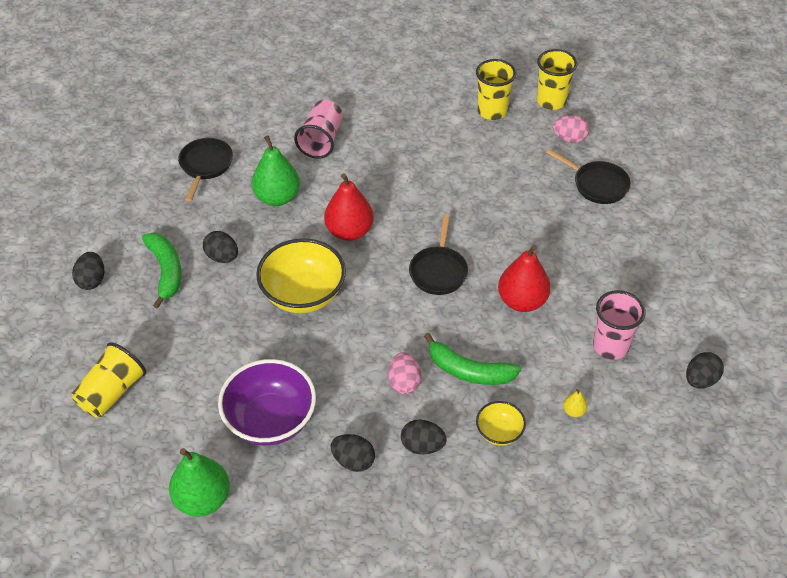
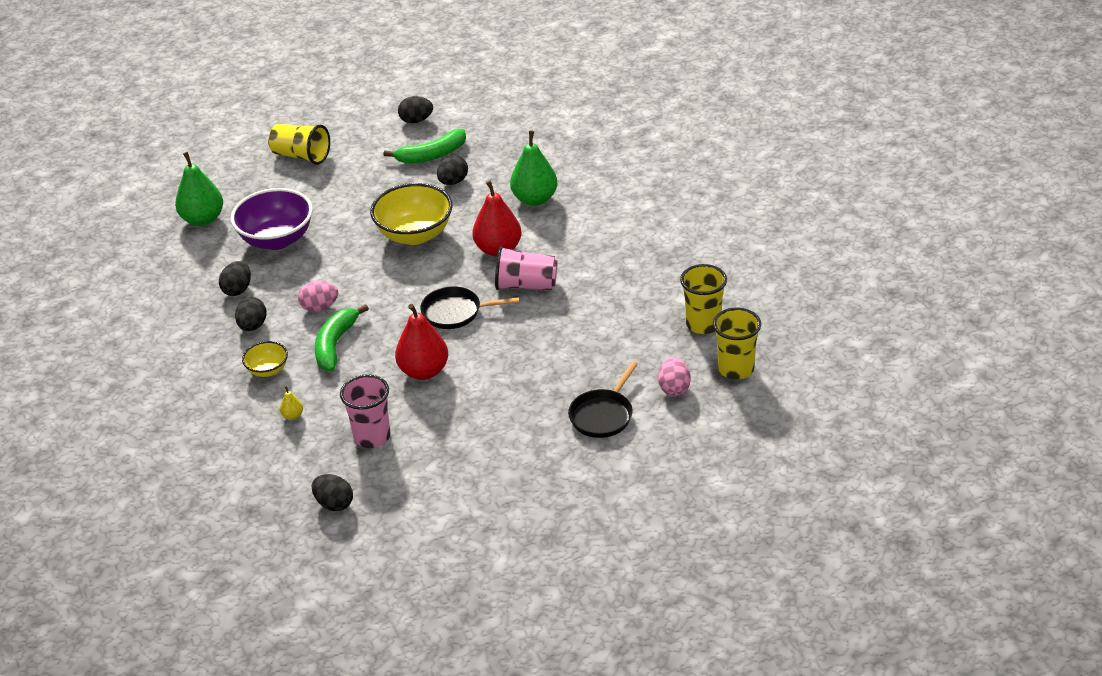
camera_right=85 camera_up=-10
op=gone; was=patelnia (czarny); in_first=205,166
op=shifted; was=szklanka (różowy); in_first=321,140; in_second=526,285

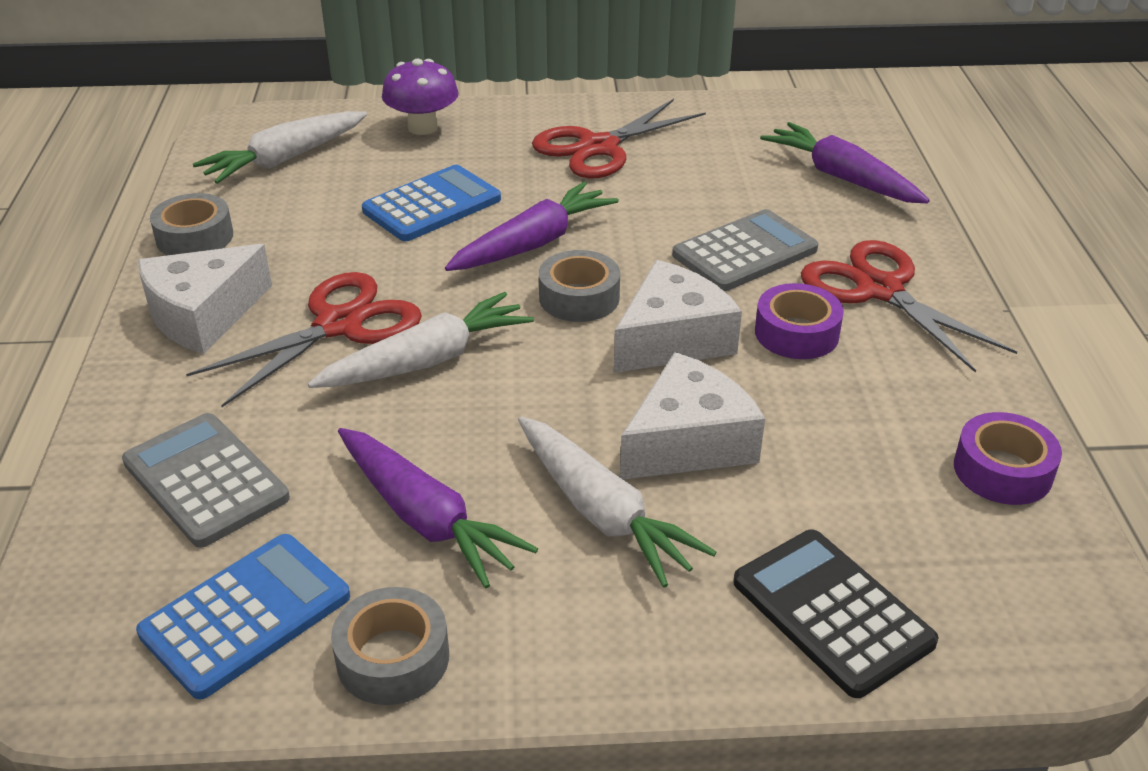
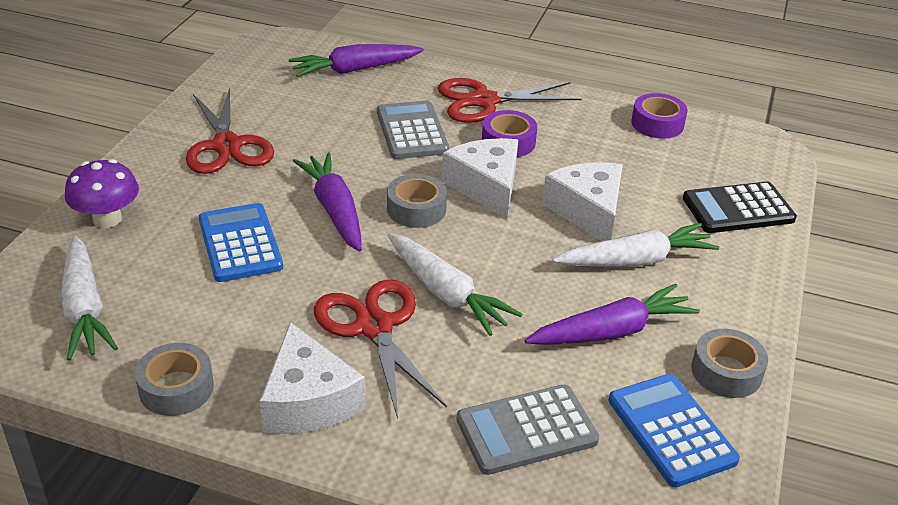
camera_right=-70 camera_up=0
op=rotated; was=marchewka (biały); in_first=427,360; in_second=446,293; clockwise=150

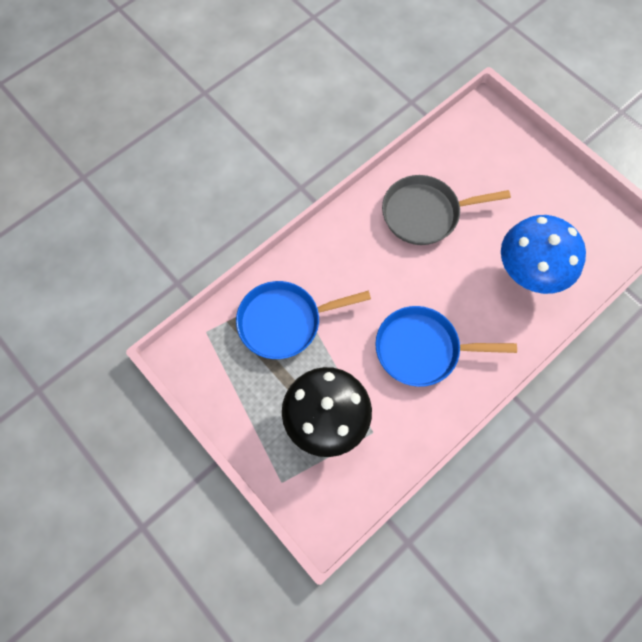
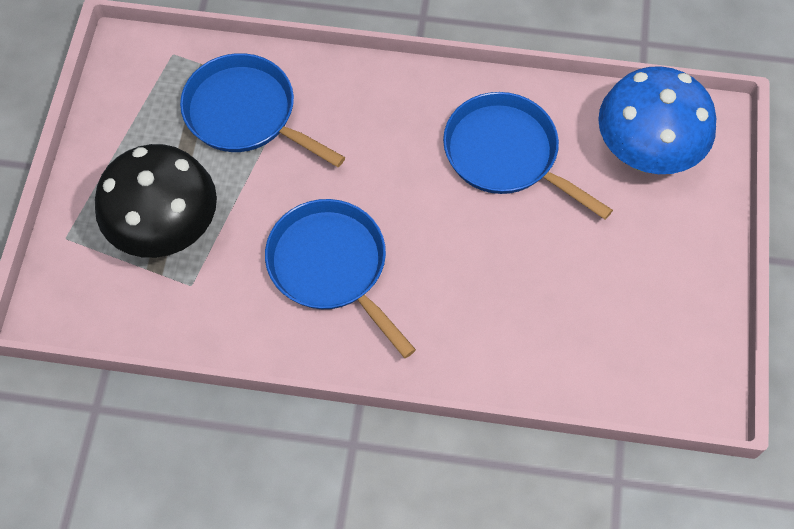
camera_right=50 camera_up=-5
op=repainted; was=patelnia (szary); now=patelnia (niebieski); in_first=425,213; in_second=506,154
op=shifted; was=grzyb (niebieski); in_first=528,273; in_second=644,154

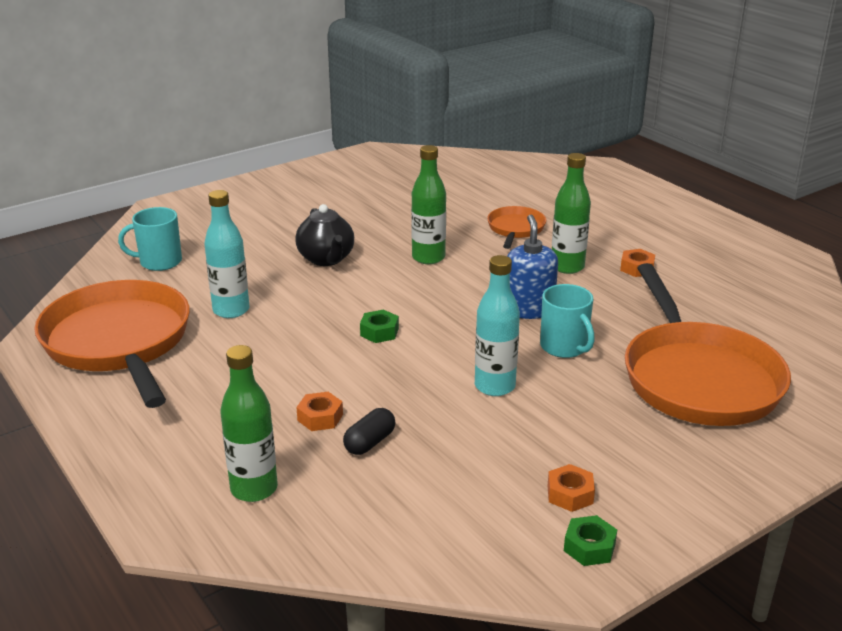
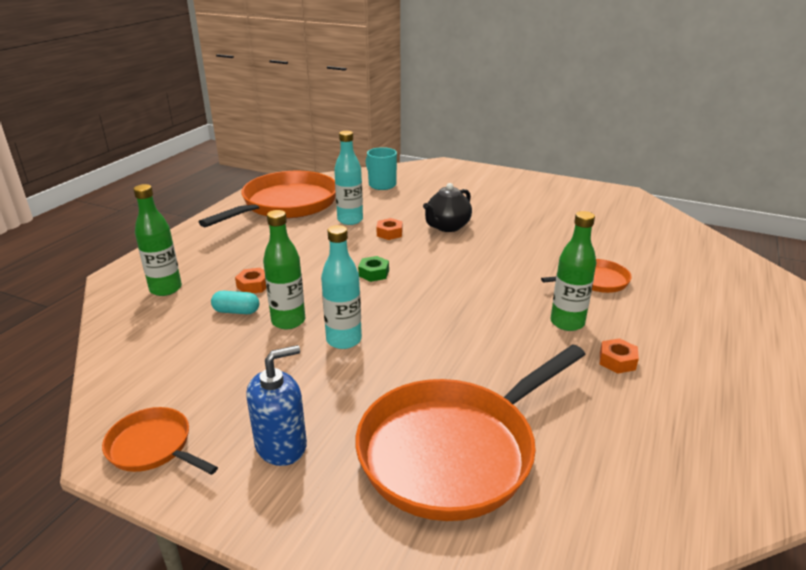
camera_right=60 camera_up=0
op=repainted; was=kapsułka (czarny); now=kapsułka (turkusowy); in_first=370,442; in_second=236,311
op=shifted; was=butelka (zielony); in_first=428,257; in_second=288,321
op=shifted; was=dozownik mydła (niebieski); in_first=528,309; in_second=281,445
op=gone; was=kubek (turkusowy); in_first=564,347
op=shifted; was=nakrętka (pomarańczowy); in_first=570,494; in_second=389,233
op=swapped; was=nakrętka (zielony); now=patelnia (pomarańczowy); in_first=589,547; in_second=153,447

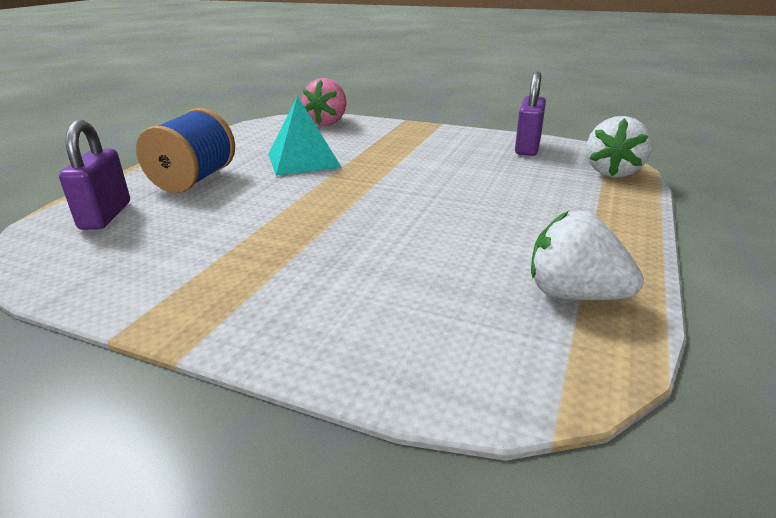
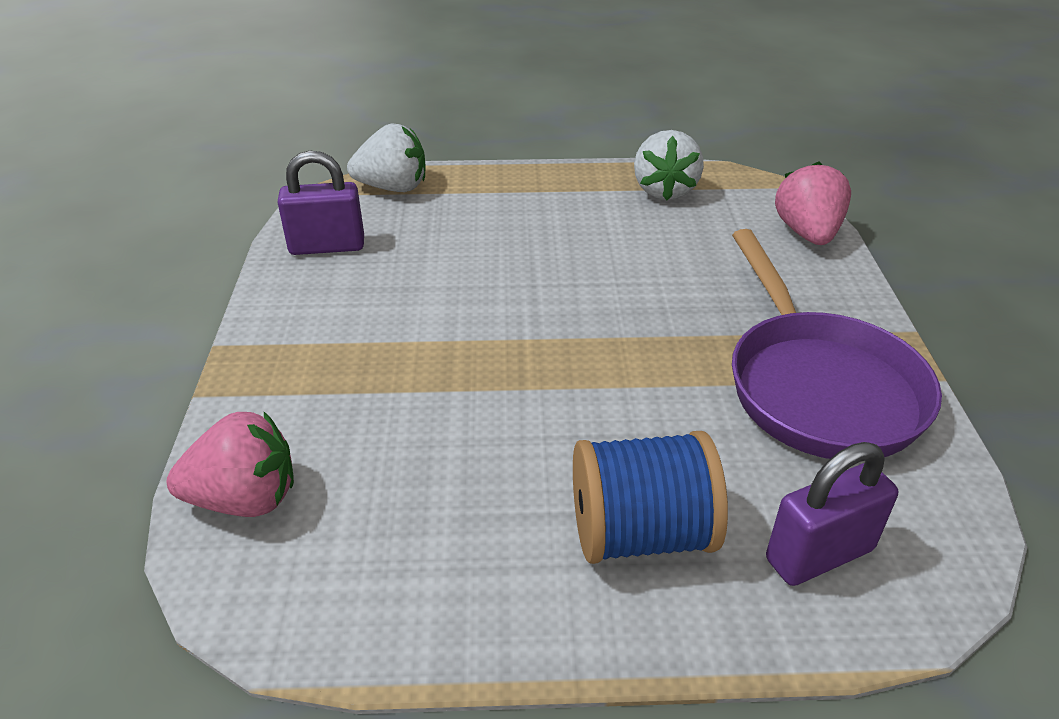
camera_right=-115 camera_up=10
op=gone; was=piramida (turkusowy); in_first=303,160
op=new; now=patelnia (fioletowy); in_second=818,387
op=new; now=truskawka (różowy); in_second=807,233

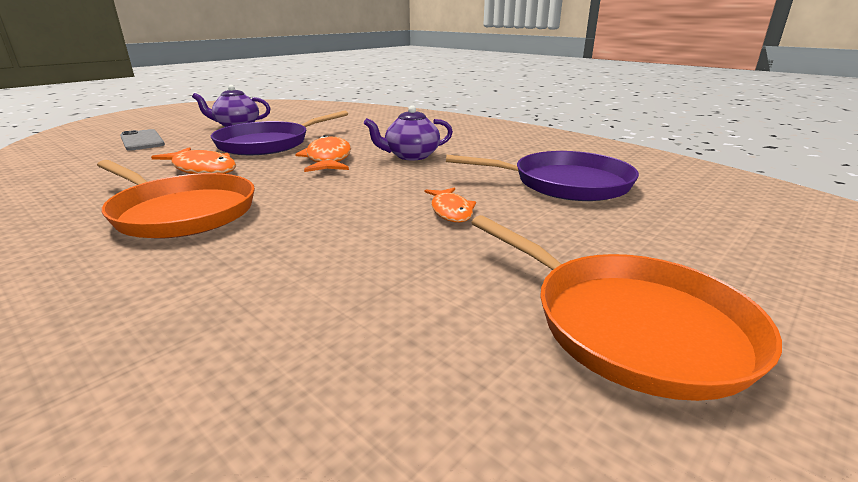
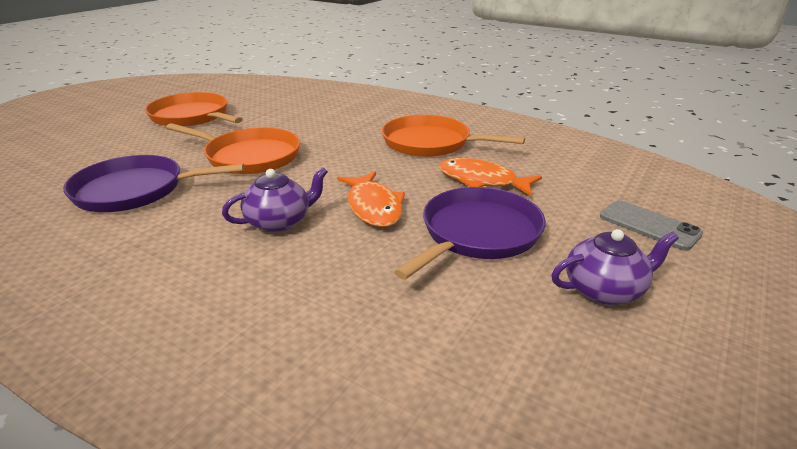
camera_right=170 camera_up=5
op=swapped; was=ryba (pomarańczowy); now=patelnia (pomarańczowy); in_first=451,211; in_second=249,156

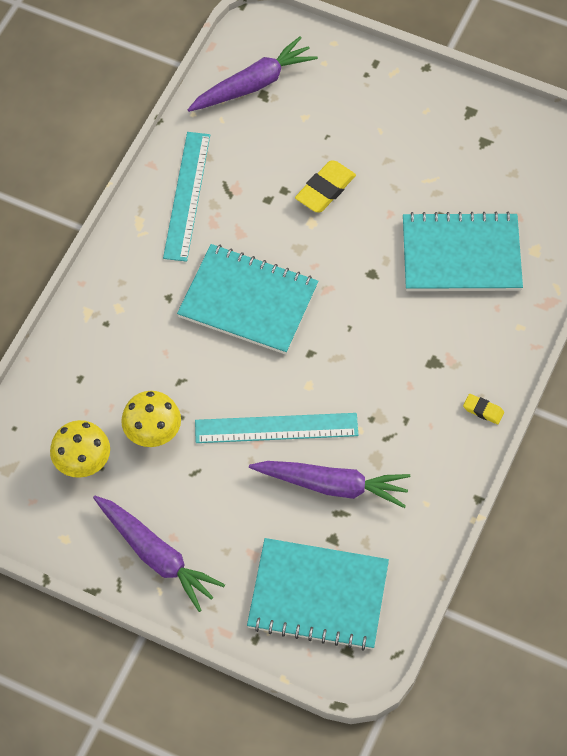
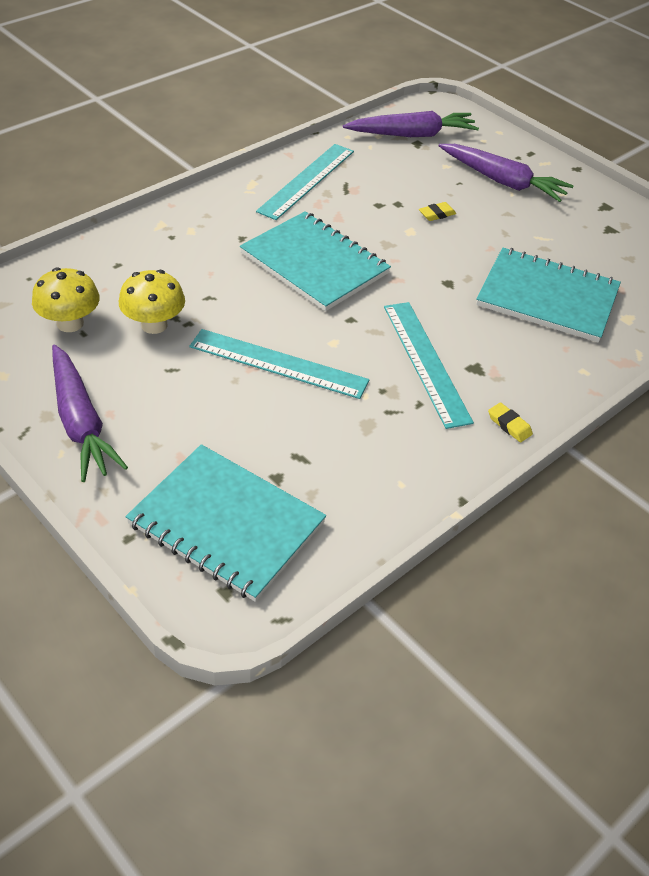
camera_right=20 camera_up=-15
op=shifted; was=marchewka (fioletowy); in_first=332,486; in_second=502,181
op=scaled; was=gumka do mazania (żółty); in_first=325,189; in_second=437,214; ratio=0.55
op=new; now=linijka (turkusowy); in_second=426,362

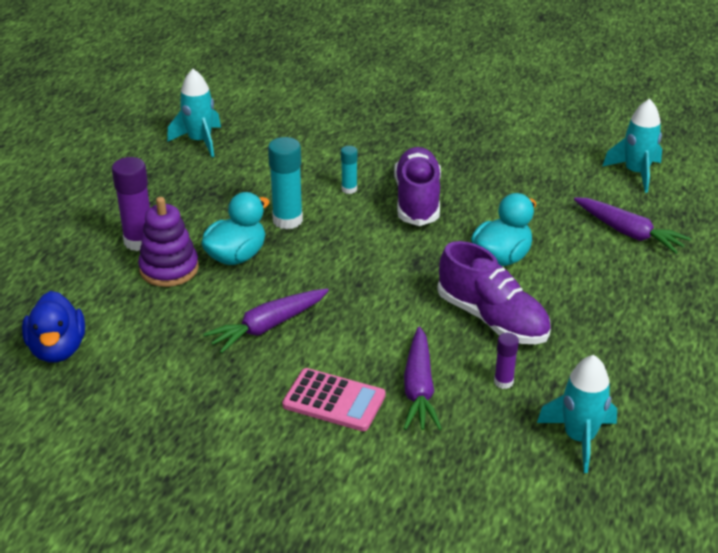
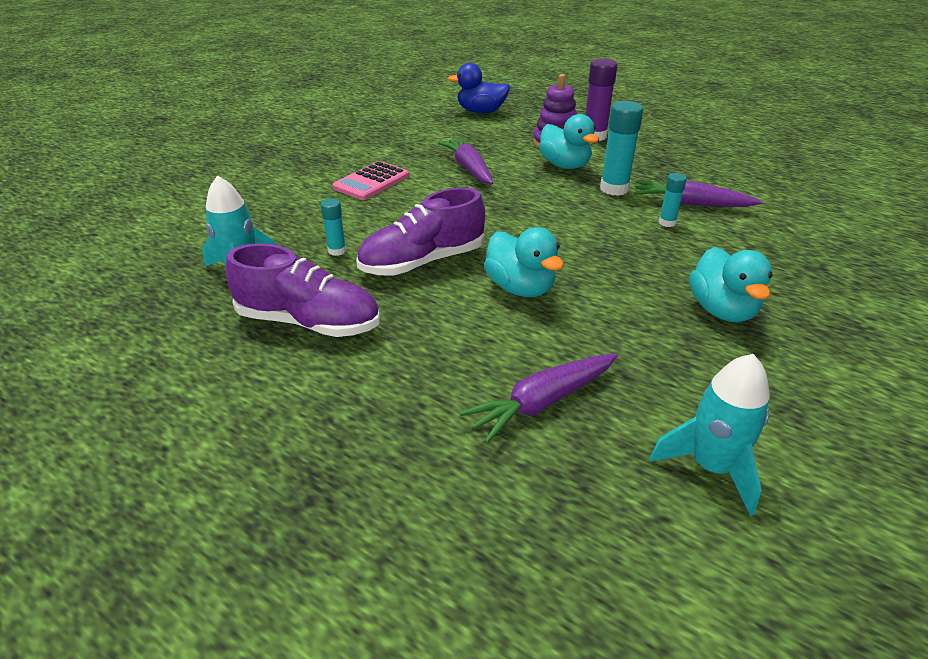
camera_right=105 camera_up=0
op=gone; was=rakieta (turkusowy); in_first=200,141
op=shifted; was=but (fioletowy); in_first=417,200; in_second=309,322
op=shifted; was=marchewka (fioletowy); in_first=419,388; in_second=691,204
op=repainted; was=klej w sztyfcie (fioletowy); now=klej w sztyfcie (turkusowy); in_first=503,382; in_second=337,251
op=new; now=kaczka (turkusowy); in_second=721,310

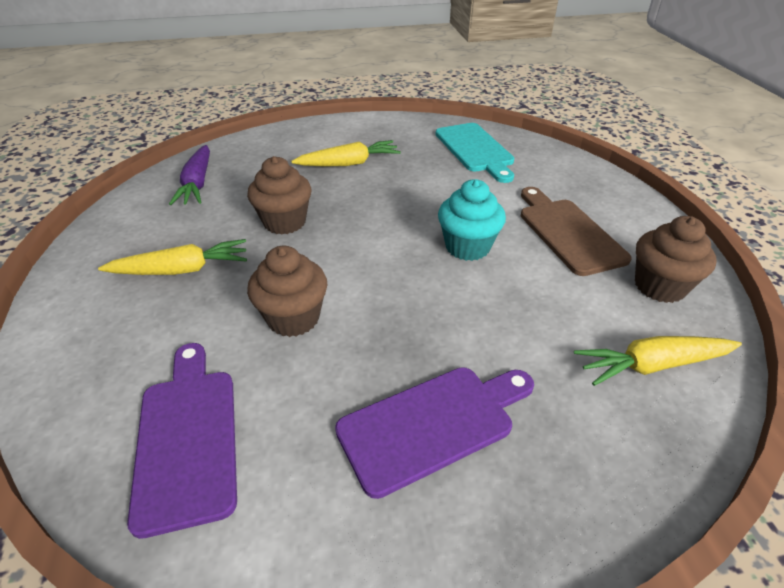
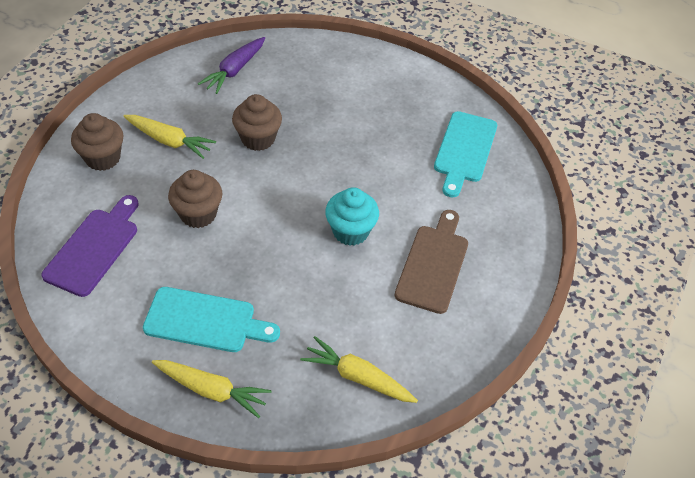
camera_right=35 camera_up=10
op=shifted; was=marchewka (żółty); in_first=349,163; in_second=212,390
op=repainted; was=deska do krojenia (fioletowy); now=deska do krojenia (turkusowy); in_first=432,424; in_second=205,321
op=shifted; was=muffinka (brązowy); in_first=659,286; in_second=103,158

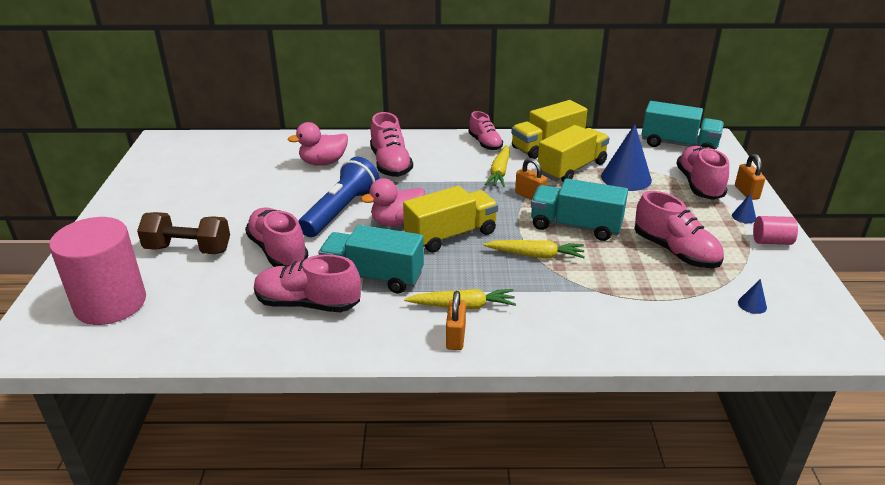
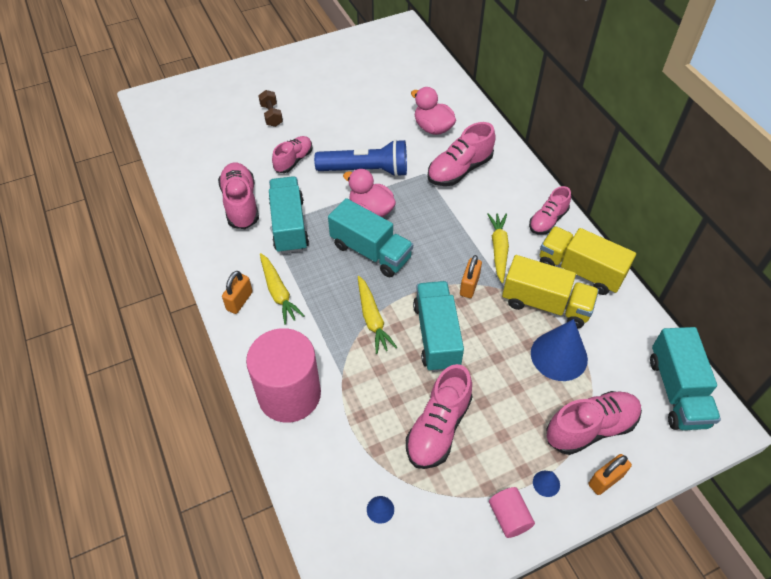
camera_right=65 camera_up=20
op=shifted; was=walec (różowy); in_first=110,303; in_second=289,394
op=scaled; was=hantel (brązowy); in_first=188,249; in_second=271,115; ratio=0.62
op=scaled; was=but (różowy); in_first=278,251; in_second=293,160; ratio=0.66
op=repainted; was=ciężarówka (żółty); now=ciężarówka (turkusowy); in_first=451,235; in_second=371,251
op=rotated; was=kłódka (pomarańczowy); in_first=455,337; in_second=239,301; clockwise=-45
op=rotated; was=marchewka (żółty); in_first=499,172; in_second=499,249; clockwise=105

